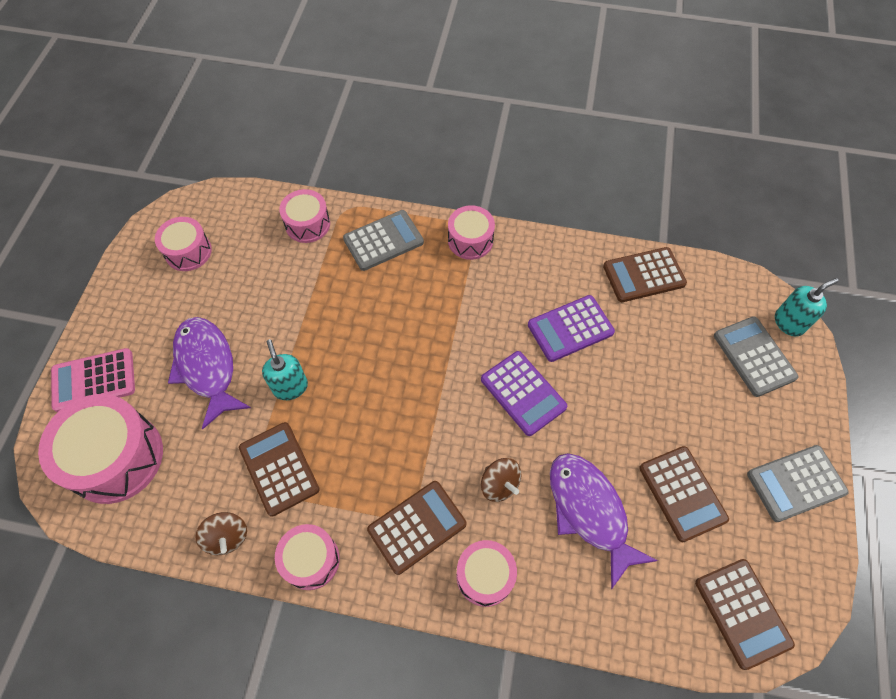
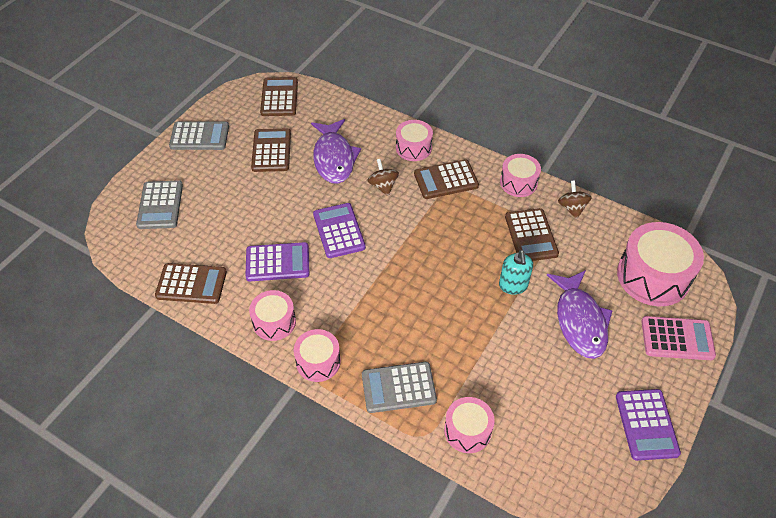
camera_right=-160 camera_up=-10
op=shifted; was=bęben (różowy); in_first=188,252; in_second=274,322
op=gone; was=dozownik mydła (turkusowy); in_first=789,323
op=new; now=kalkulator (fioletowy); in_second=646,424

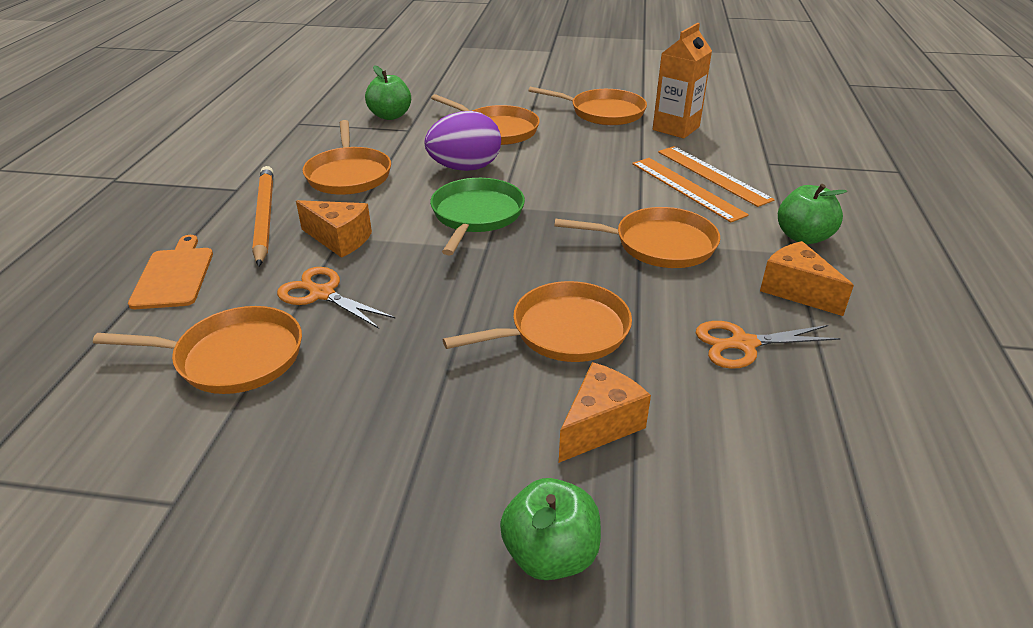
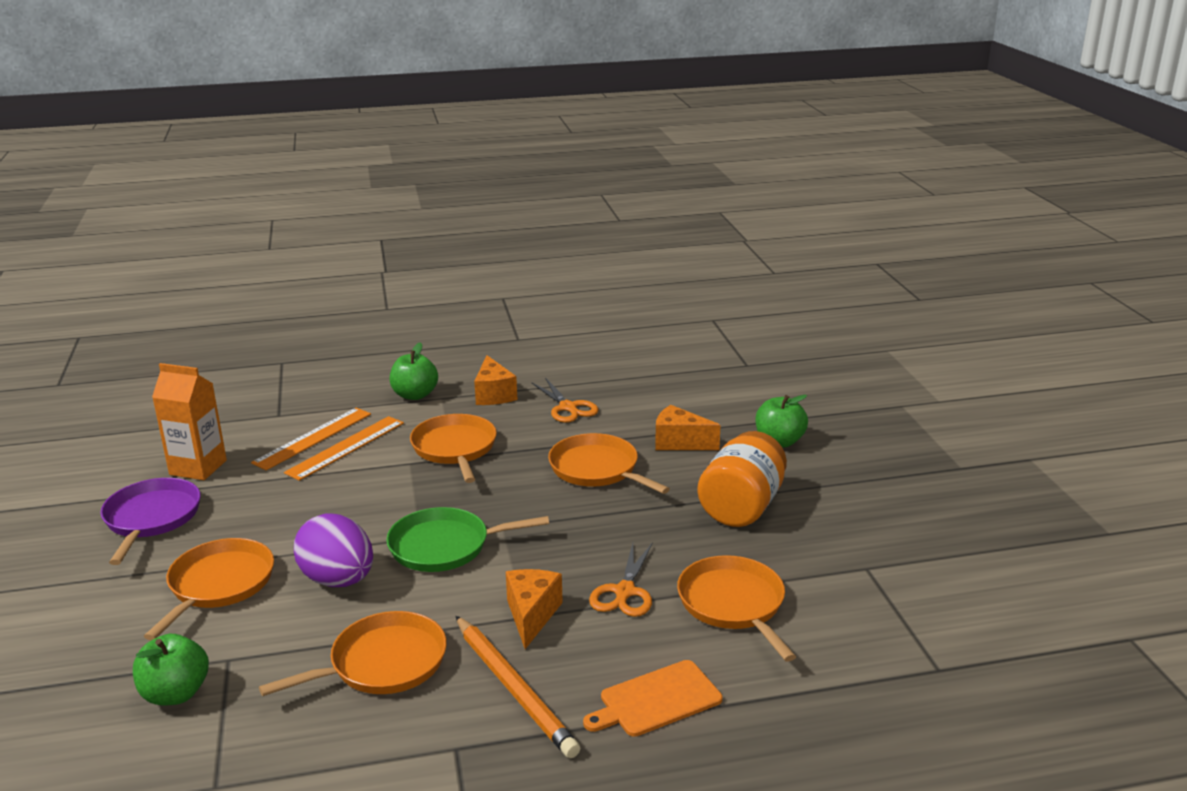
camera_right=-110 camera_up=-10
op=rotated; was=ołówek (pomarańczowy); in_first=265,217; in_second=513,688; clockwise=-90
op=repainted; was=patelnia (pomarańczowy); now=patelnia (fioletowy); in_first=603,112; in_second=151,518
op=rotated; was=ser (pomarańczowy); in_first=796,291; in_second=494,394; clockwise=-45
op=new; now=słoik (pomarańczowy); in_second=741,507

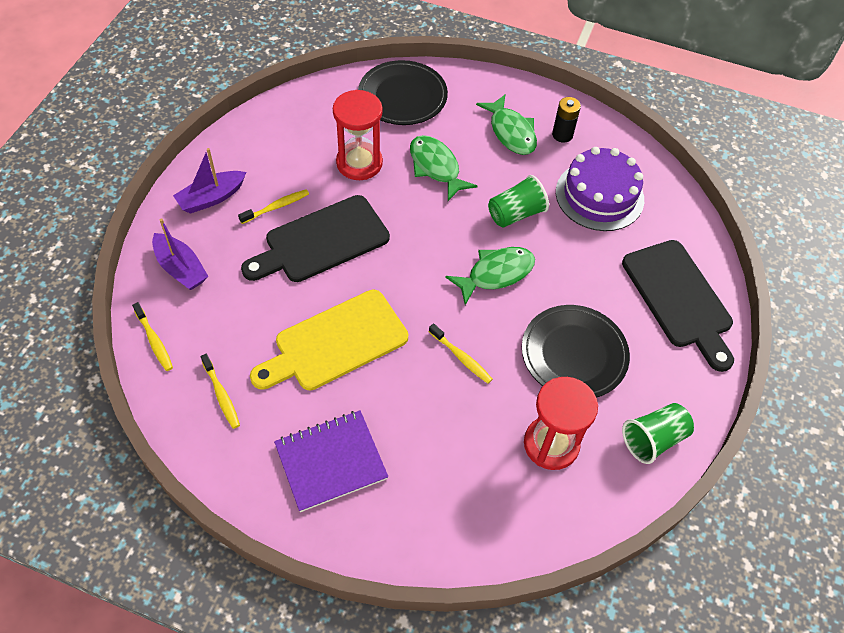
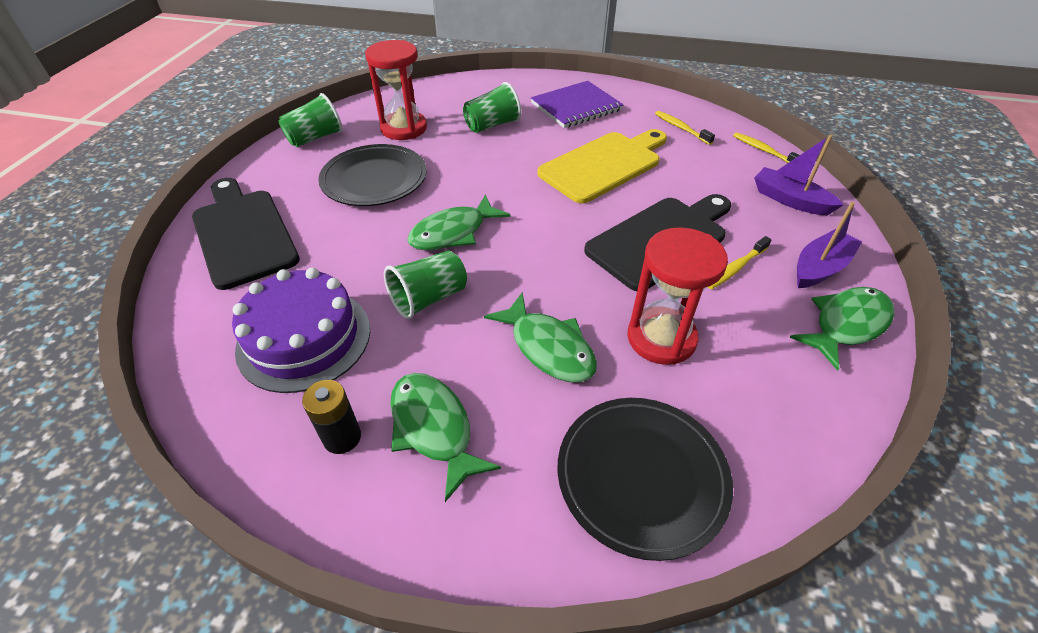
camera_right=175 camera_up=-10
op=gone; was=szczoteczka do zębów (żółty); in_first=461,357
op=new; now=szklanka (zielony); in_second=492,125
op=new; now=ryba (zielony); in_second=846,325

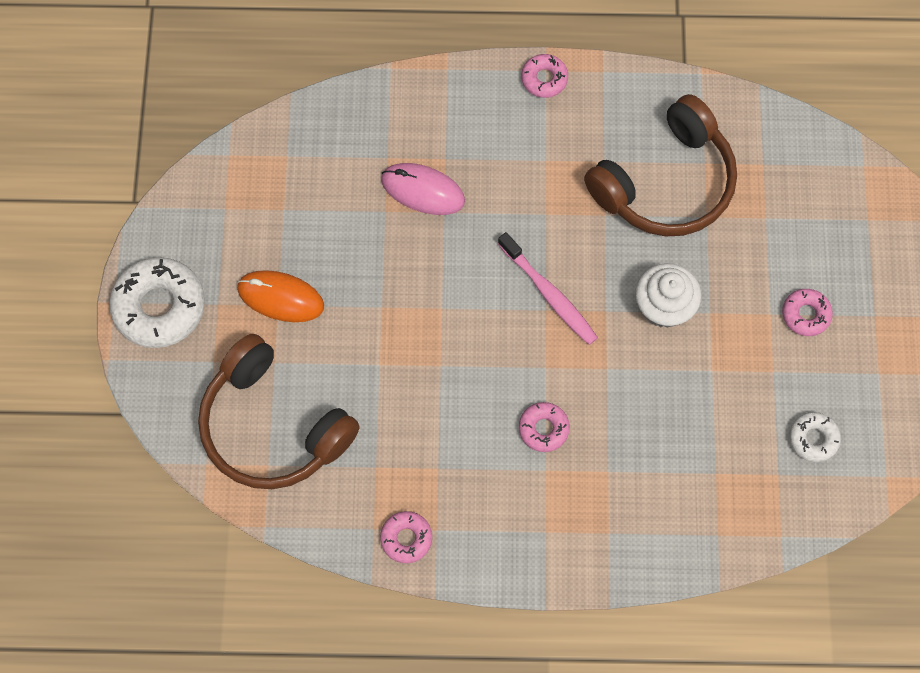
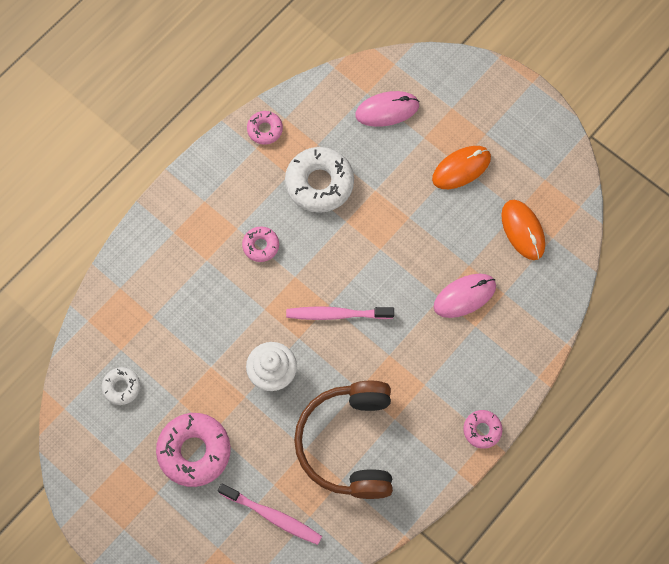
camera_right=130 camera_up=0
op=shifted; was=donut (biały); in_first=159,307; in_second=319,183
op=swapped; was=słuchawki (brązowy); now=myszka (różowy); in_first=272,426; in_second=387,110
op=scaled; was=donut (różowy); in_first=805,314; in_second=194,451; ratio=1.89
op=new; now=szczoteczka do zębów (różowy); in_second=272,516
op=new; now=myszka (pomarańczowy); in_second=522,230

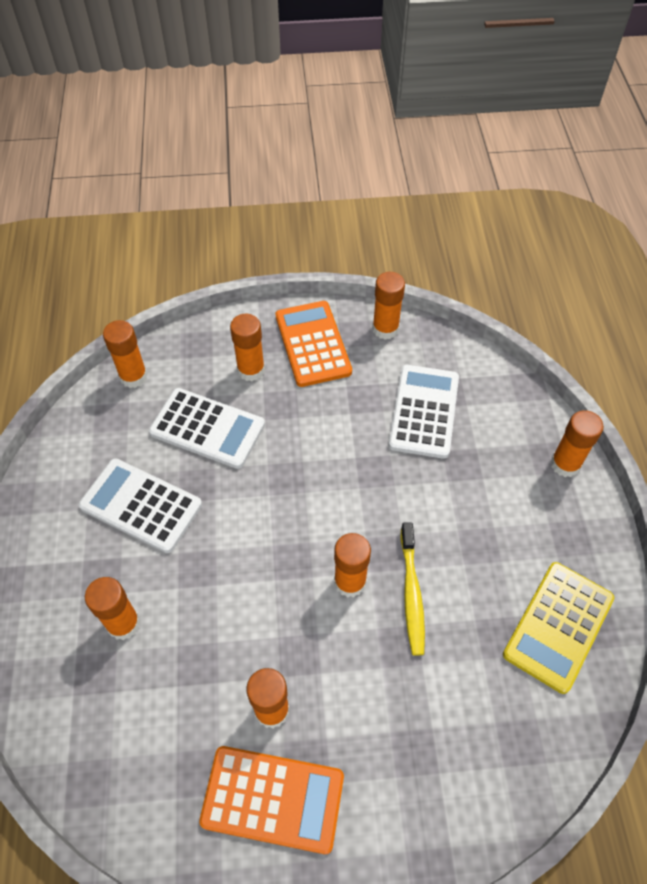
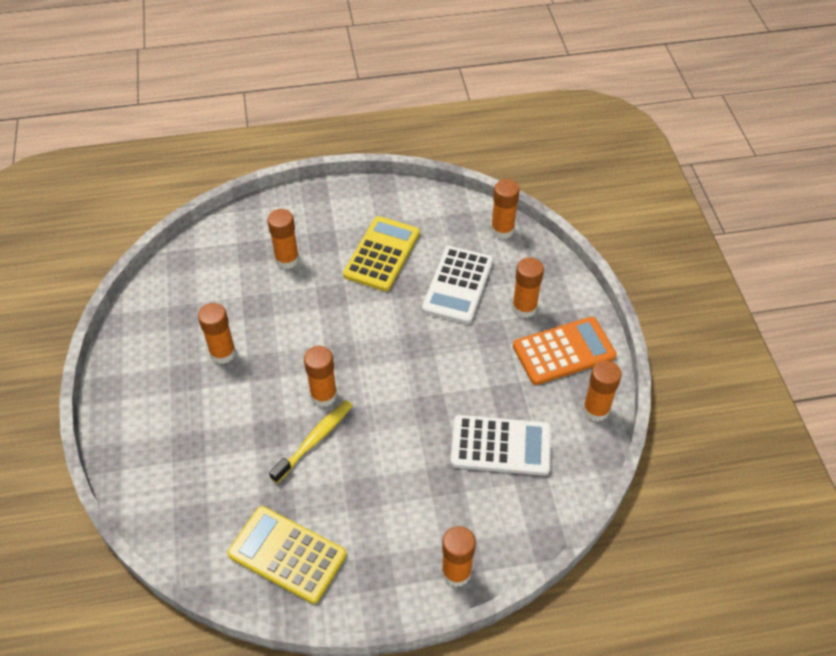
camera_right=85 camera_up=-5
op=repainted; was=kalkulator (biały); now=kalkulator (żółty); in_first=141,505; in_second=382,254
op=gone; was=kalkulator (pomarańczowy); in_first=273,799
op=rotated; was=szczoteczka do zębów (żółty); in_first=411,593; in_second=315,440; clockwise=135

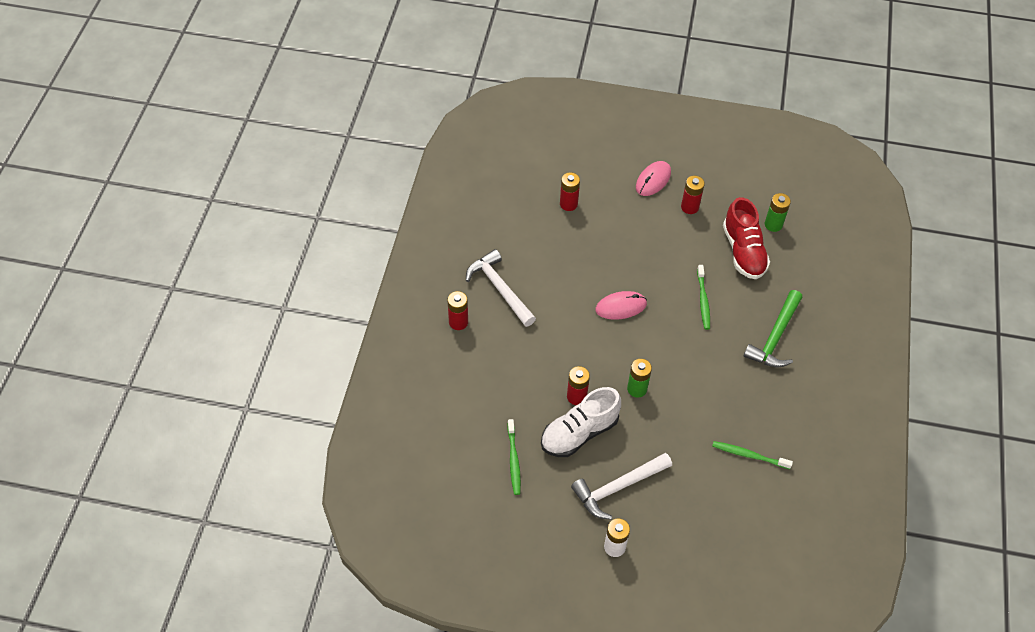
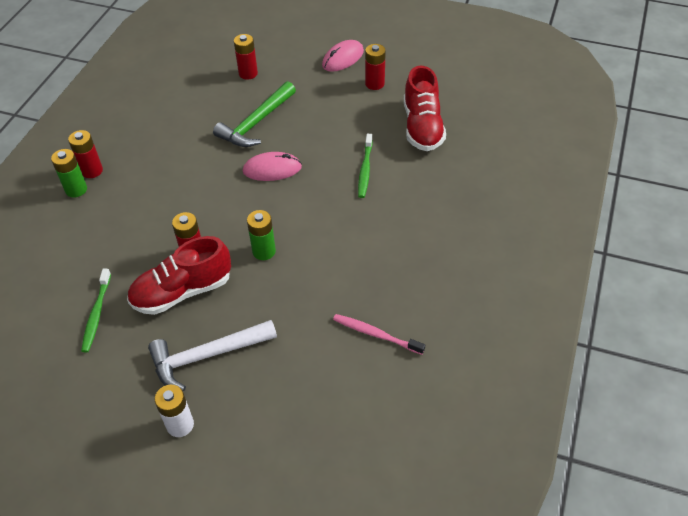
camera_right=10 camera_up=-5
op=gone; was=młotek (biały); in_first=500,289
op=repainted; was=but (biały); now=but (czerwony); in_first=579,433; in_second=182,291
op=repainted; was=szczoteczka do zębów (zielony); now=szczoteczka do zębów (różowy); in_first=749,455; in_second=375,334
op=shifted; was=młotek (zielony); in_first=775,337; in_second=256,123
op=shifted; was=bateria (zielony); in_first=773,224; in_second=76,189

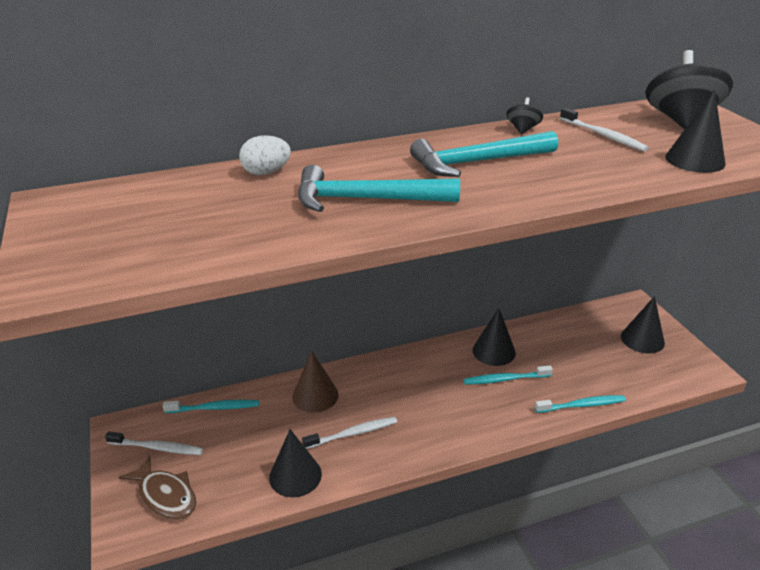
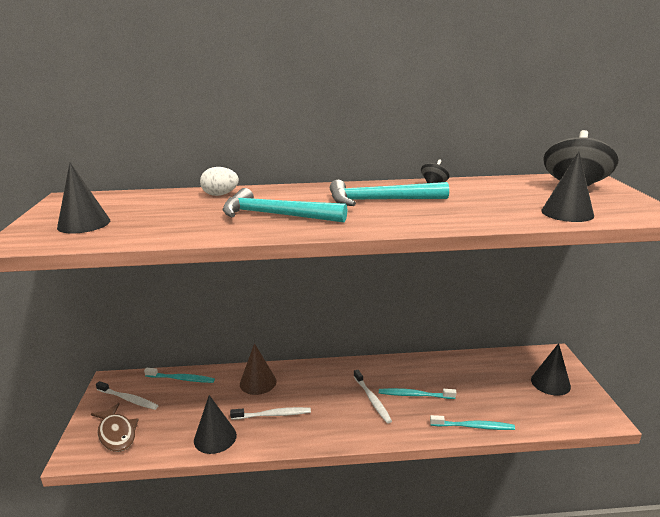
camera_right=15 camera_up=-10
op=shifted; was=stożek (czarny); in_first=494,351; in_second=84,224
op=shifted; was=szczoteczka do zębów (biały); in_first=603,135; in_second=372,400

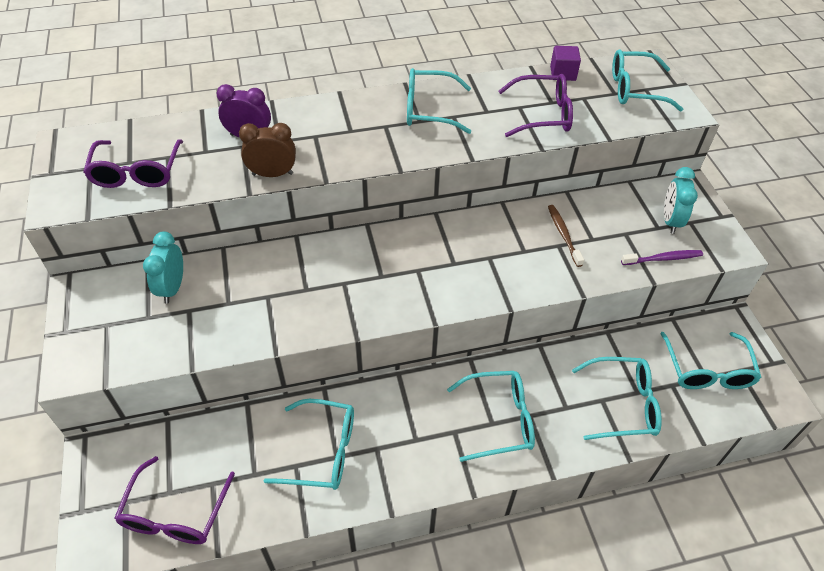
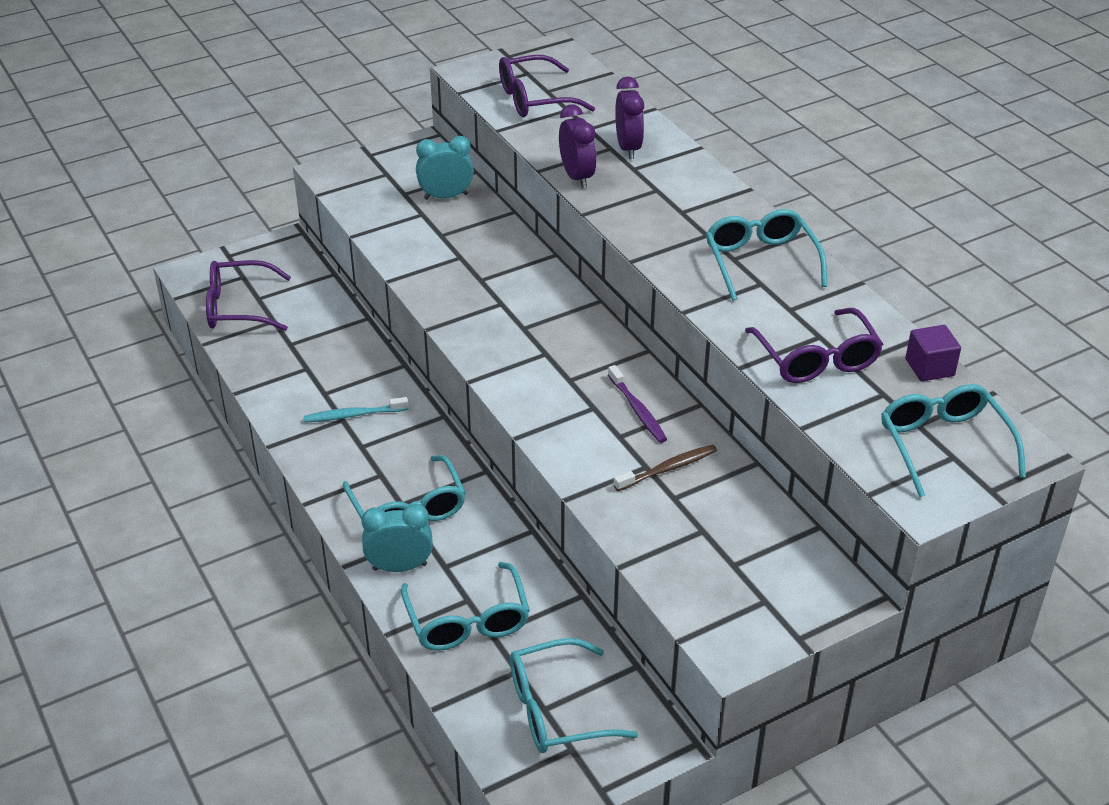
camera_right=75 camera_up=-10
op=repainted; was=budzik (brązowy); now=budzik (fioletowy); in_first=272,174; in_second=577,177
op=gone; was=okulary (turkusowy); in_first=323,451
op=shifted; was=szczoteczka do zębów (fioletowy); in_first=663,259; in_second=637,410
op=shifted; was=budzik (turkusowy); in_first=670,221; in_second=400,567
op=new; now=szczoteczka do zębów (turkusowy); in_second=353,415

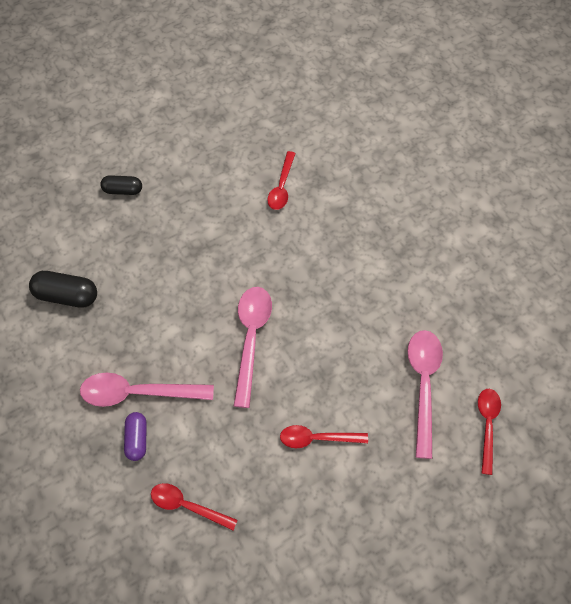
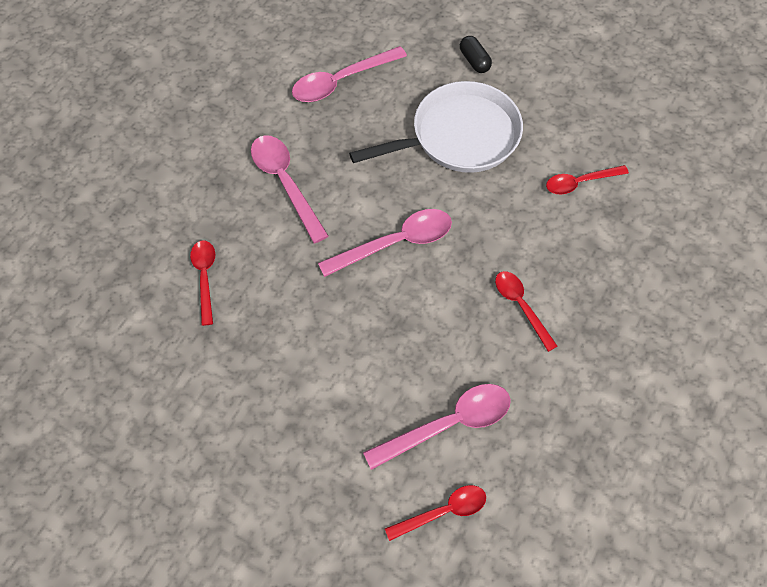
camera_right=60 camera_up=0
op=swapped; was=kapsułka (czarny); now=łyżka (różowy); in_first=67,295; in_second=341,81
op=gone; was=kapsułka (fioletowy); in_first=137,439
op=shifted; was=łyżka (czerwony); in_first=317,438; in_second=521,306
op=new; now=patelnia (biały); in_second=459,136

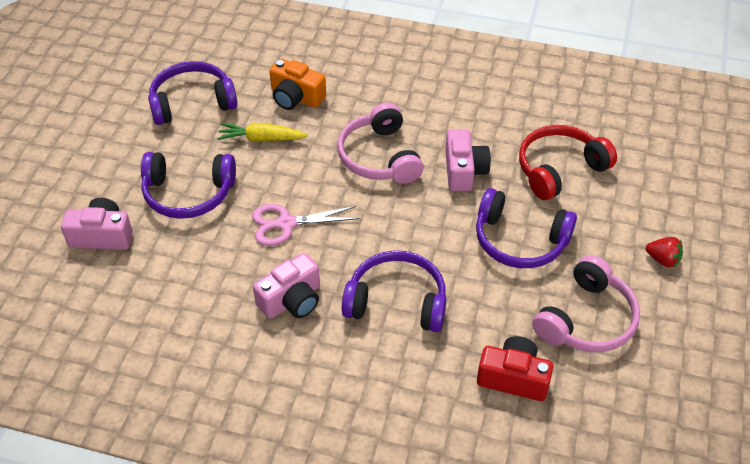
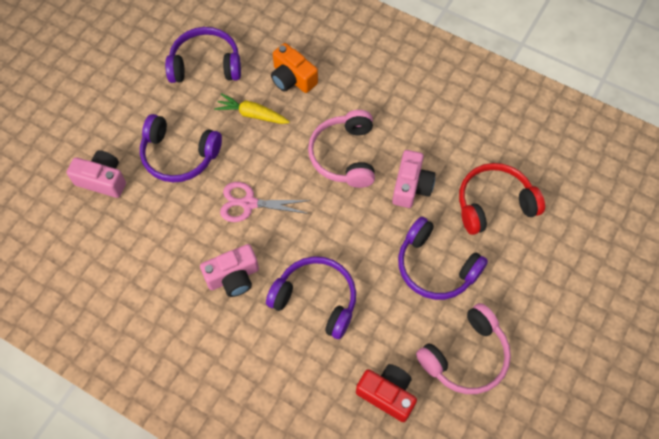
camera_right=15 camera_up=15
op=gone; was=truskawka (czerwony); in_first=663,260

